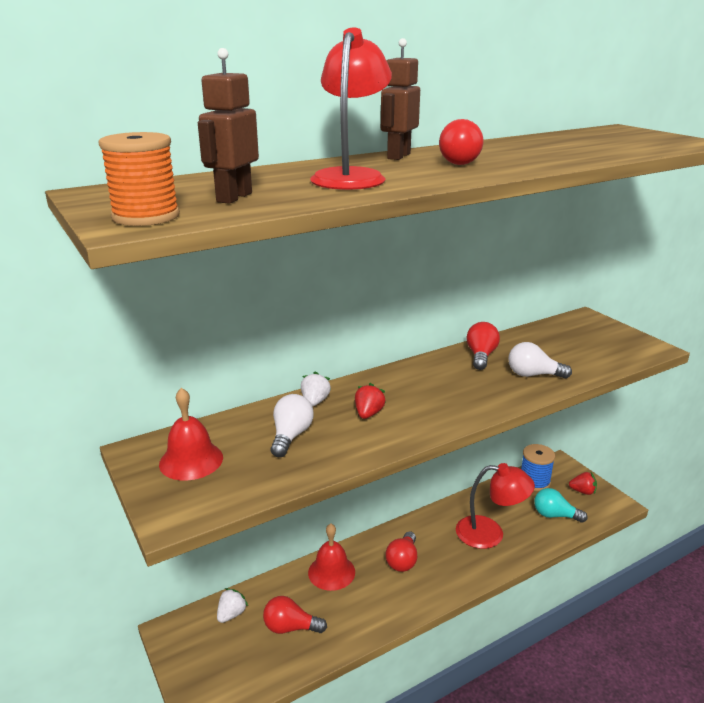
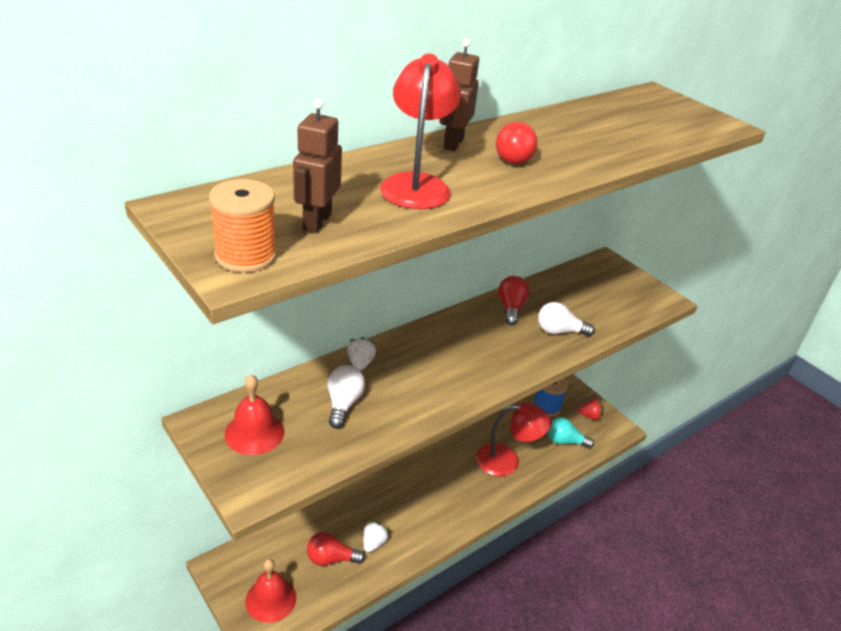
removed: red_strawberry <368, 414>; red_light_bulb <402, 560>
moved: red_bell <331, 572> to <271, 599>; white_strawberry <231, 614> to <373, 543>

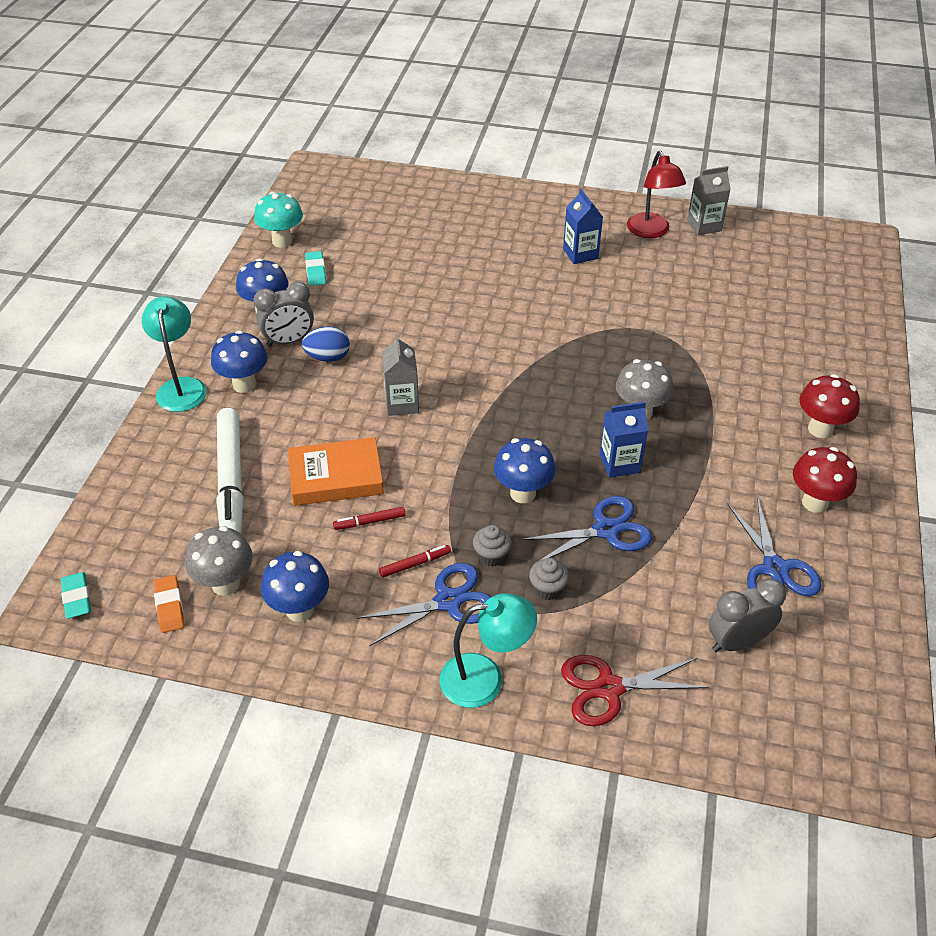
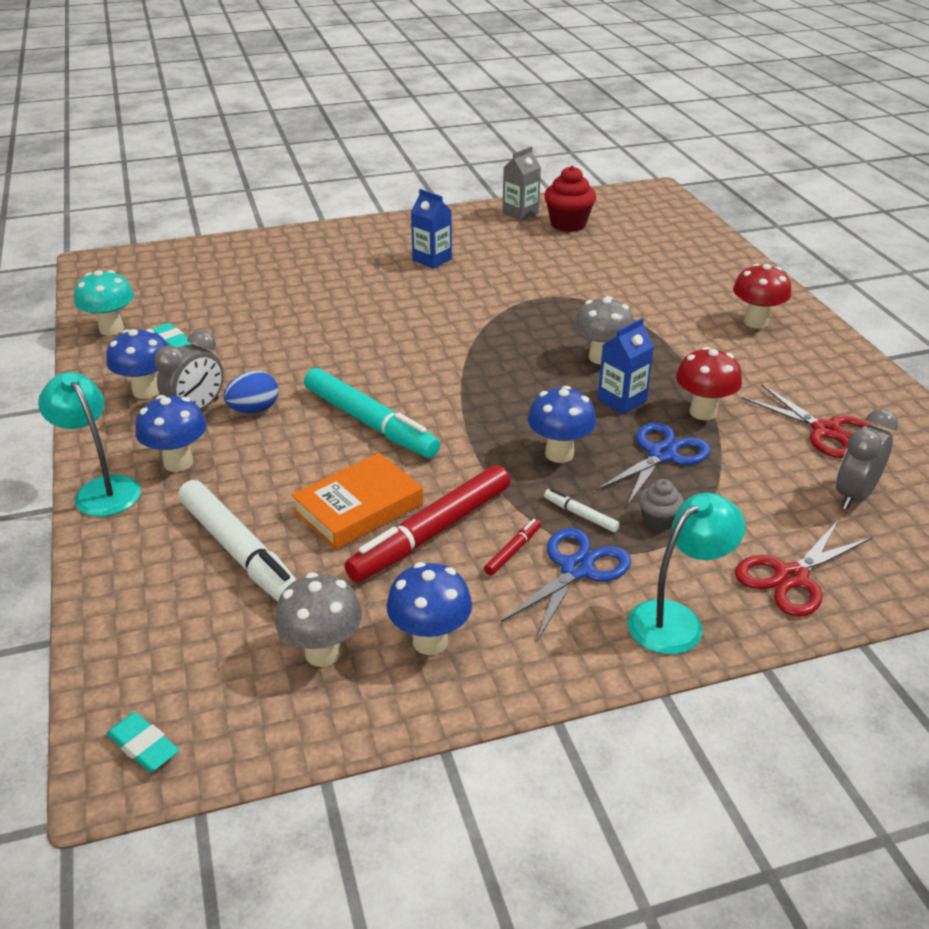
removed: red_lamp <651, 232>; orange_eraser <169, 606>
added: red_cupcake <568, 224>
moved: red_mushroom <815, 502> to <703, 412>
replaced: grey_carton <402, 403> to turquoise_marker <370, 423>; grey_cupcake <491, 556> to white_marker <580, 515>
recoloured: blue_scissors <775, 569> to red_scissors <826, 431>
resized: red_marker <369, 522> = <431, 533> x2.38

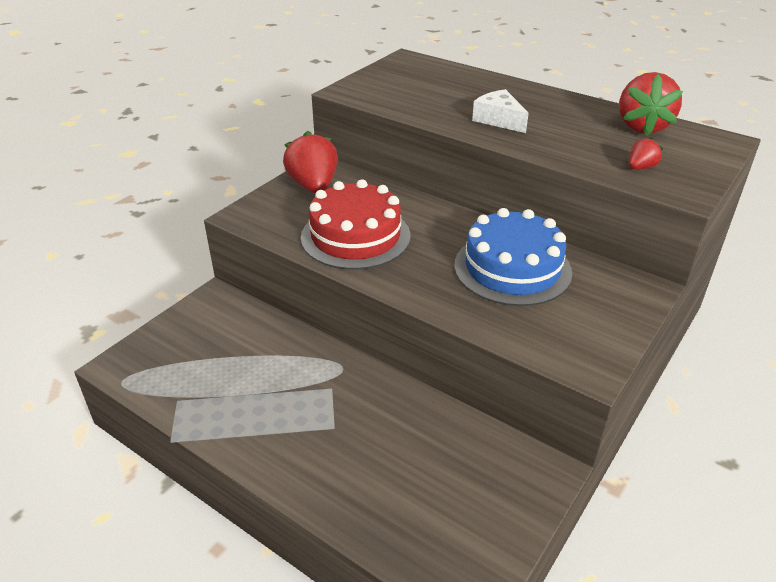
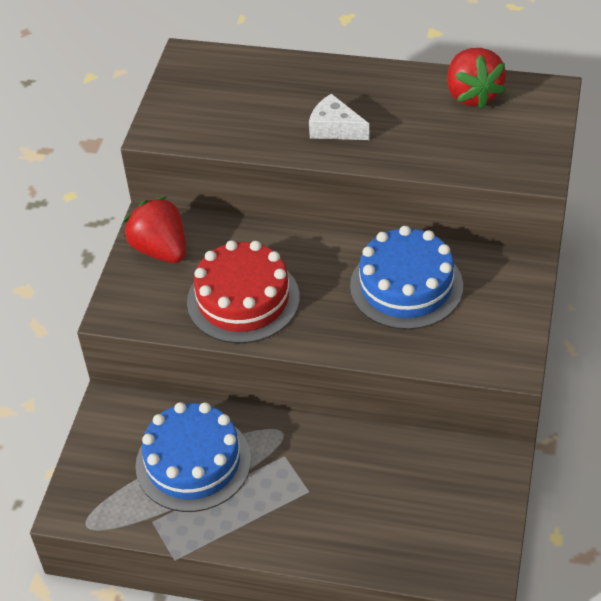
removed: red_strawberry <640, 168>
added: blue_cake <193, 462>

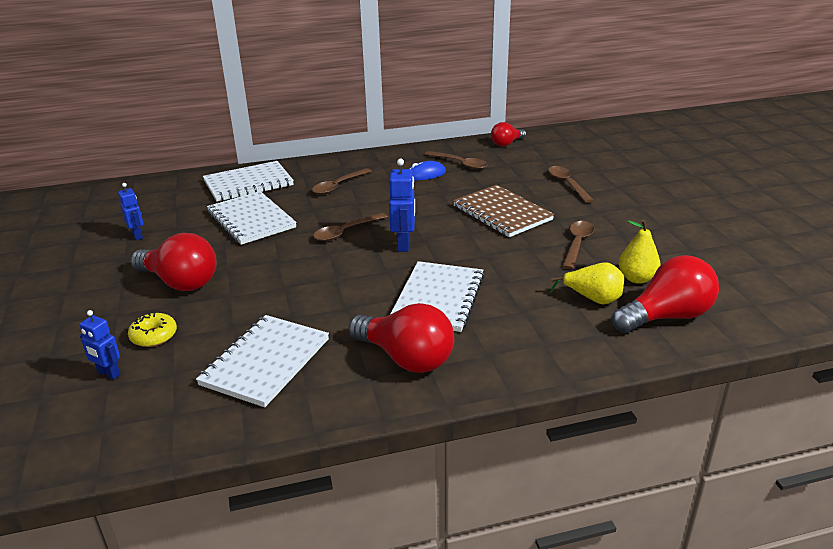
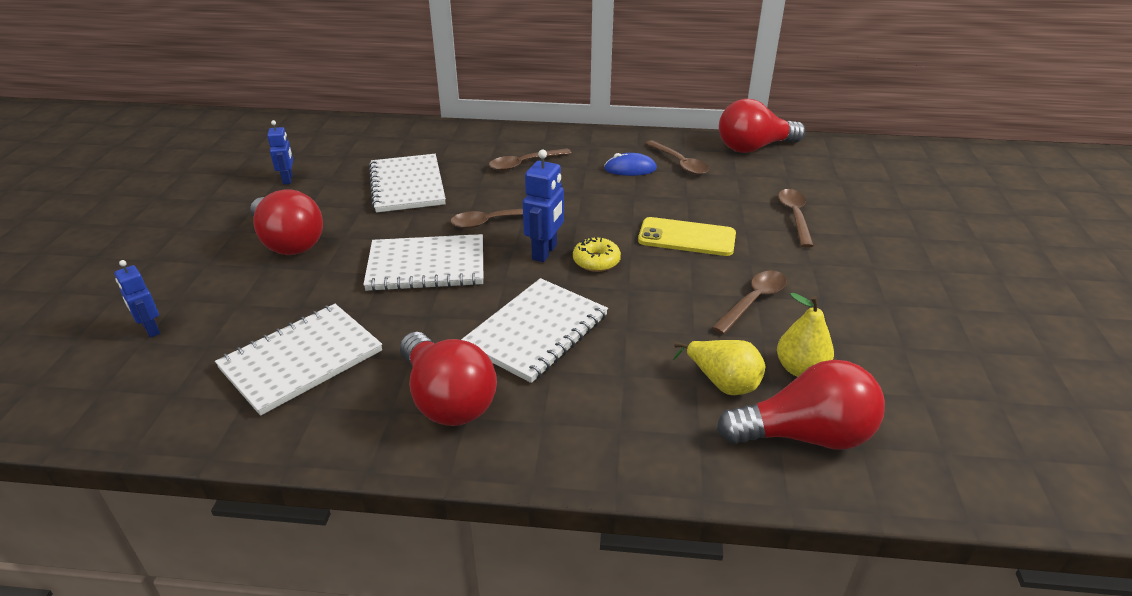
moved: white_notebook <248, 183> to <426, 266>; yellow_donut <154, 336> to <596, 261>
replaced: brown_notebook <502, 213> to yellow_phone <686, 237>
resized: red_light_bulb <506, 143> = <754, 148> x1.74

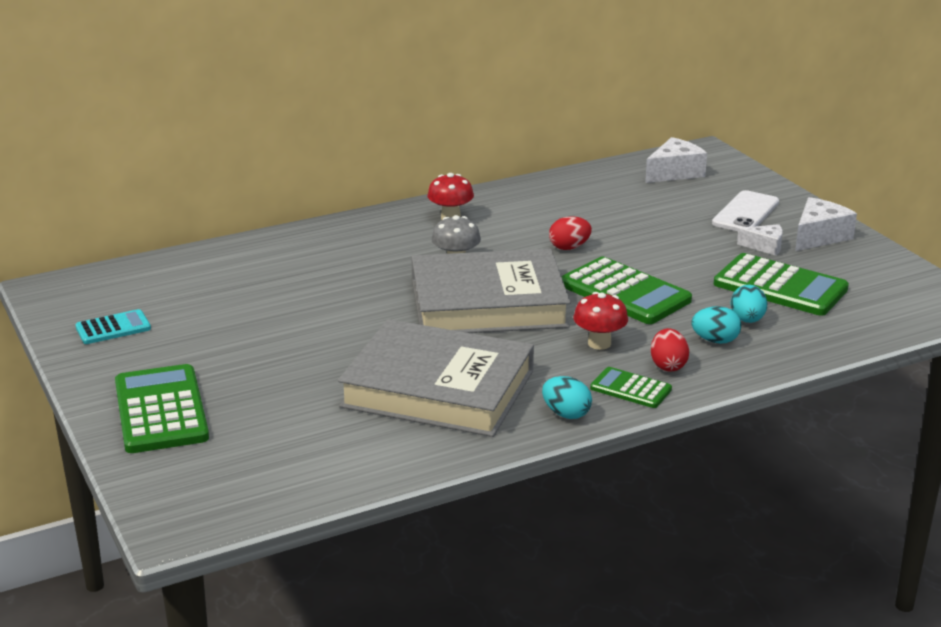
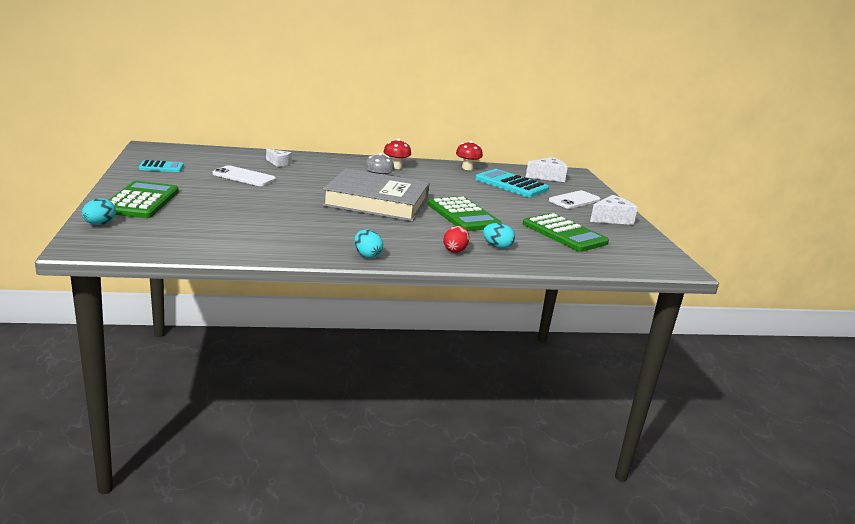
removed: red_egg <569, 247>; grey_book <438, 388>; green_calculator <631, 389>
added: white_phone <244, 177>; turquoise_calculator <511, 184>
moved: white_cheese <765, 246> to <278, 163>; turquoise_egg <747, 320> to <99, 224>; red_mushroom <599, 343> to <467, 168>

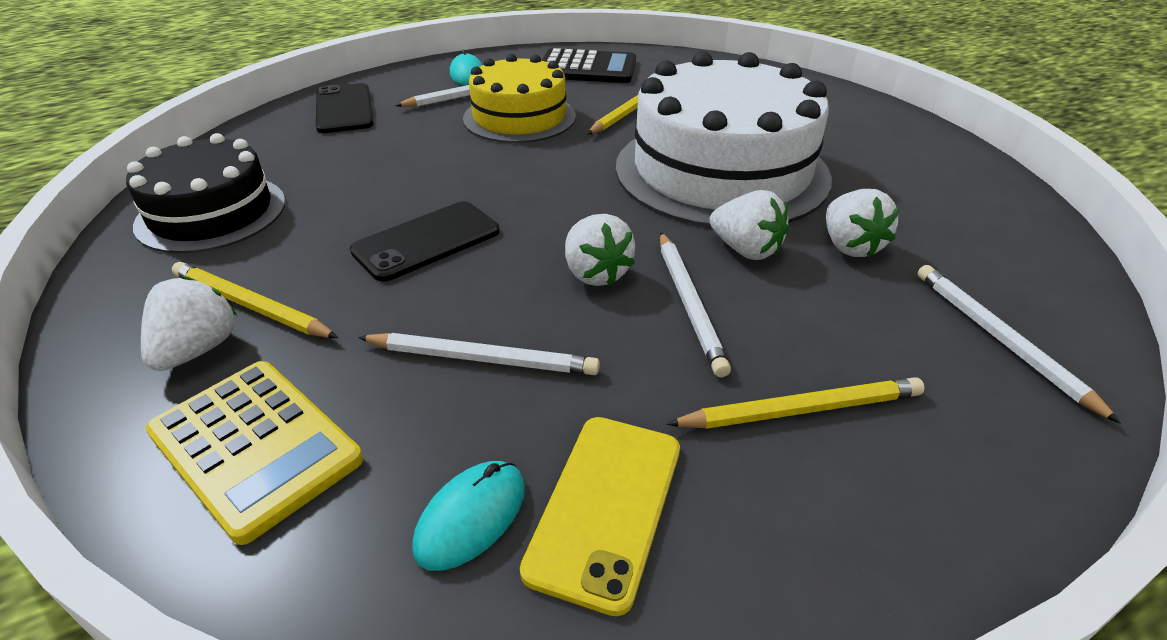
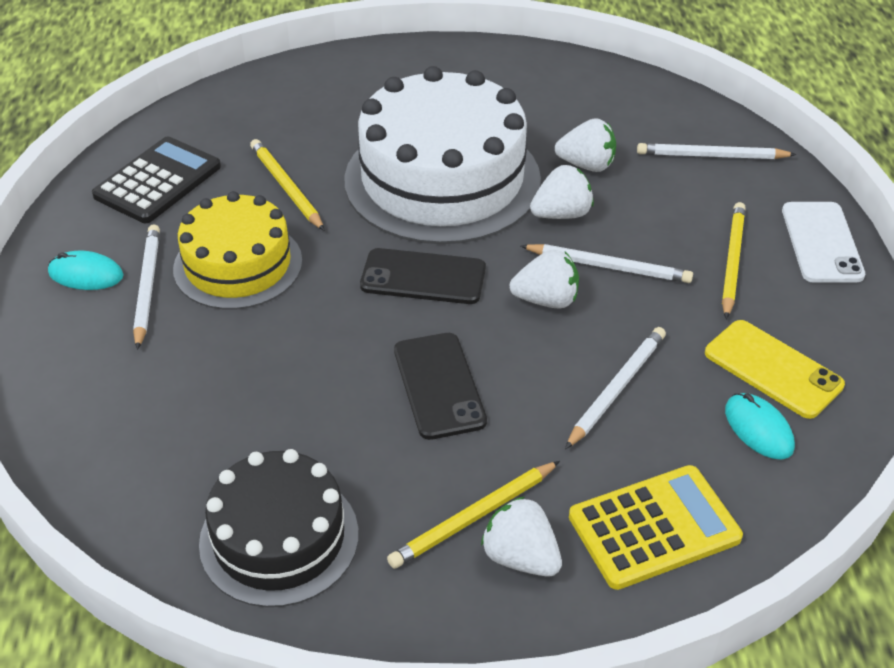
added: white_phone <821, 242>
moved: black_phone <344, 109> to <423, 277>

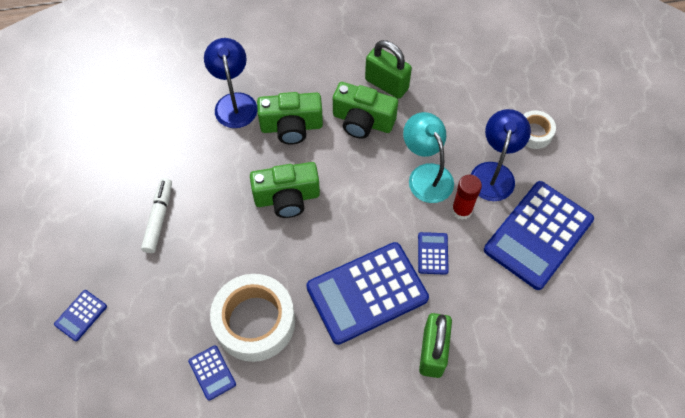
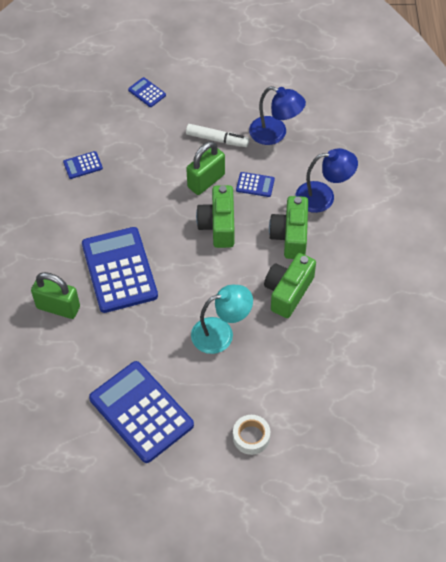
removed: red_glue_stick <461, 210>; white_tape <255, 322>
moved: green_padlock <386, 84> to <206, 181>; blue_lamp <494, 173> to <275, 133>; blue_calculator <432, 253> to <255, 185>

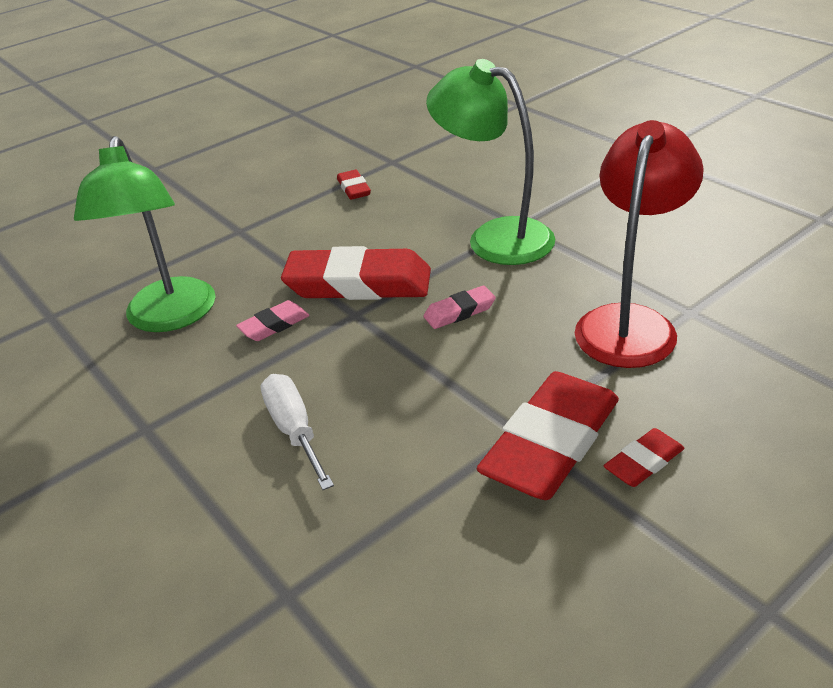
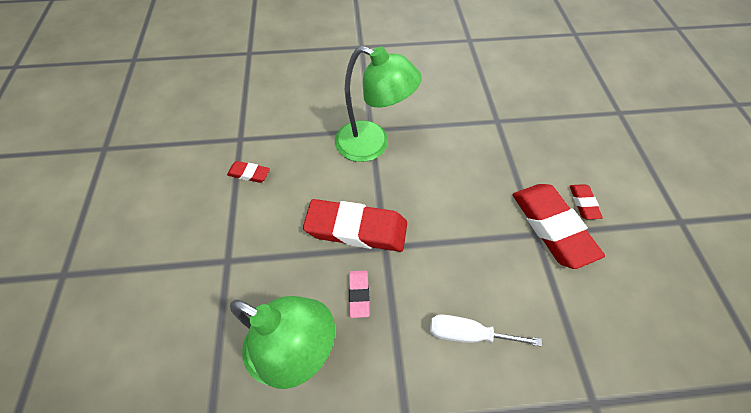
removed: red_lamp <630, 322>; pink_eraser <459, 312>
turned: green_lamp <495, 237> = <372, 145> 135 degrees counterclockwise; red_eraser <358, 284> = <356, 229> 60 degrees clockwise

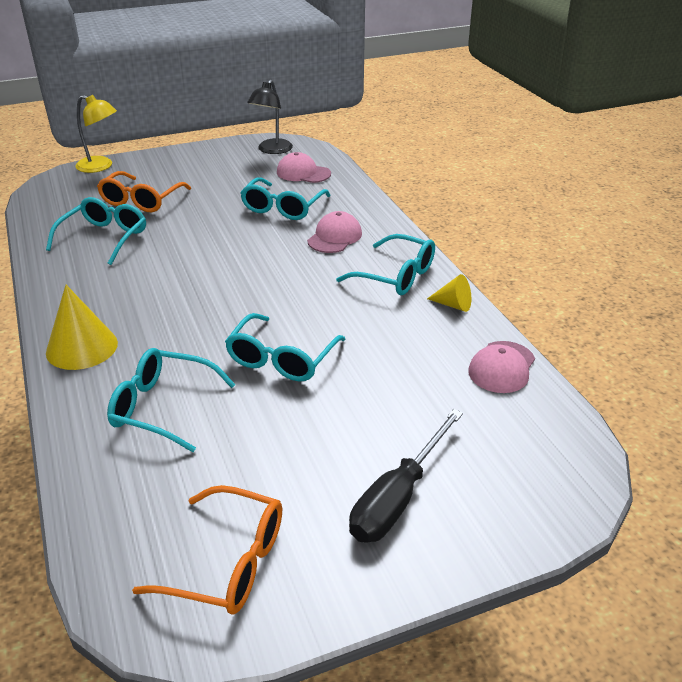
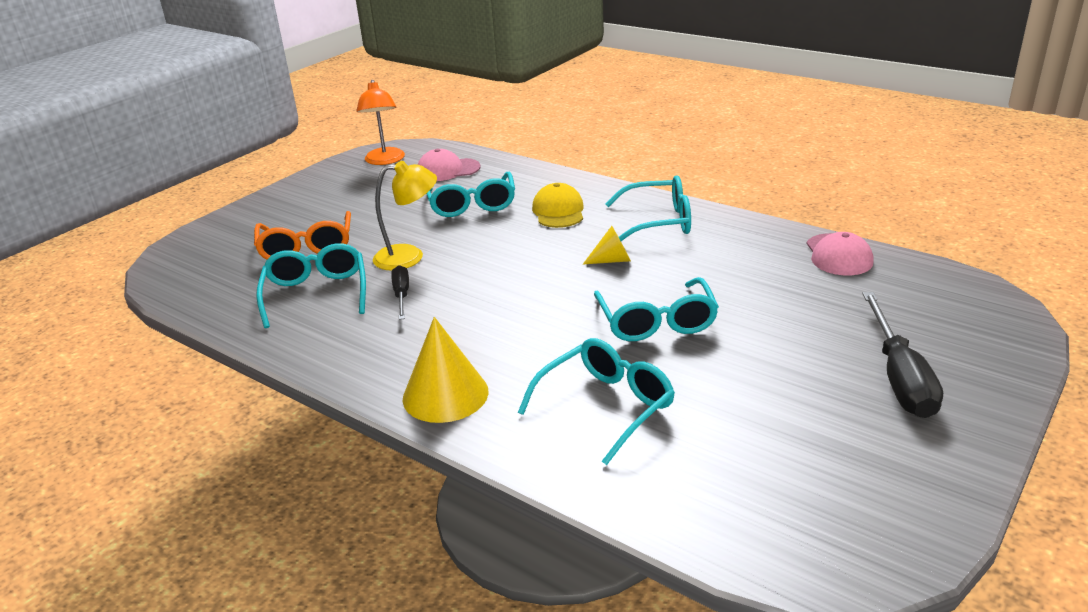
removed: orange_glasses <228, 563>
added: black_screwdriver <402, 295>
moved: yellow_lamp <101, 166> to <409, 257>; yellow_cone <453, 305> to <612, 260>
recoloured: black_lamp <272, 150> to orange_lamp <385, 161>; pink_cap <335, 237> to yellow_cap <558, 211>
turned: turquoise_glasses <162, 407> = <606, 406> 150 degrees clockwise

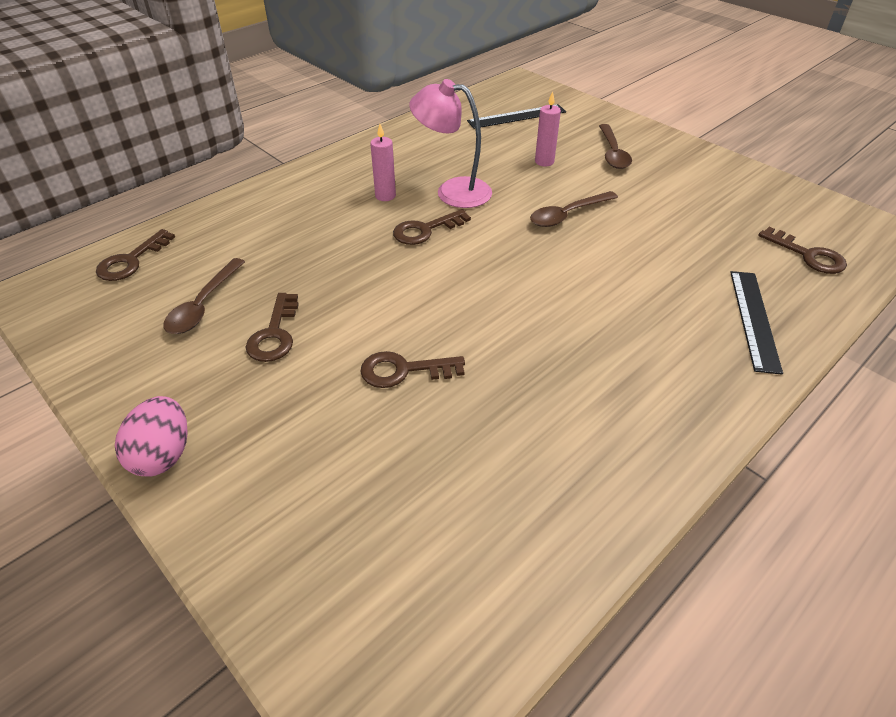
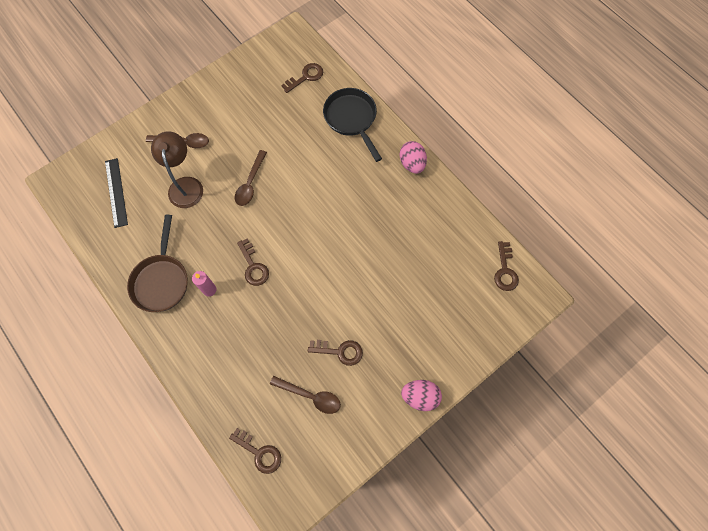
removed: pink_lamp <452, 191>
added: pink_egg <412, 164>; brown_pan <161, 280>
moved: brown_key <404, 370> to <505, 270>
replaced: pink_candle <544, 162> to brown_lamp <185, 185>; black_ruler <754, 319> to black_pan <352, 119>
turned: brown_spoon <567, 215> = <250, 183> 45 degrees clockwise

